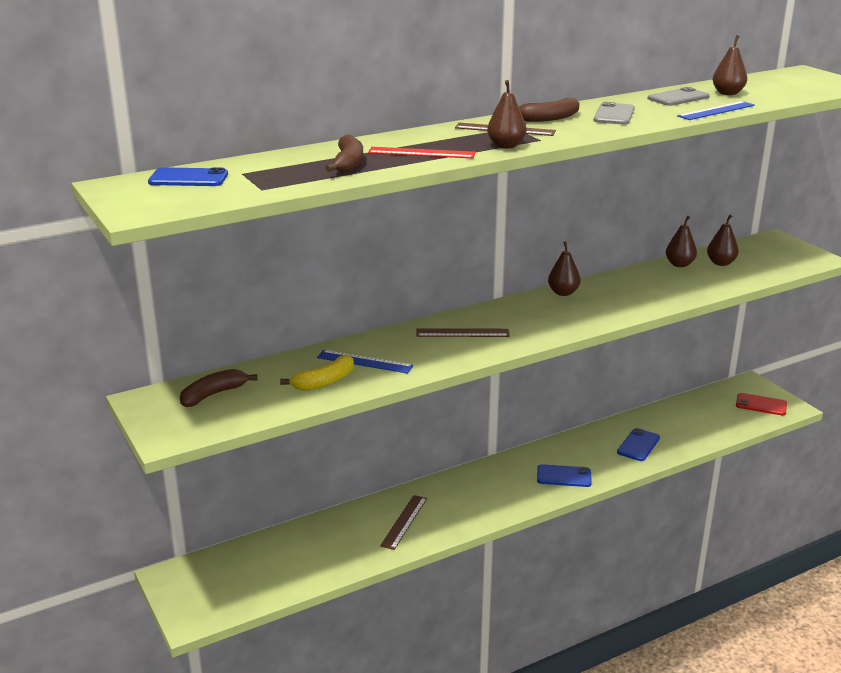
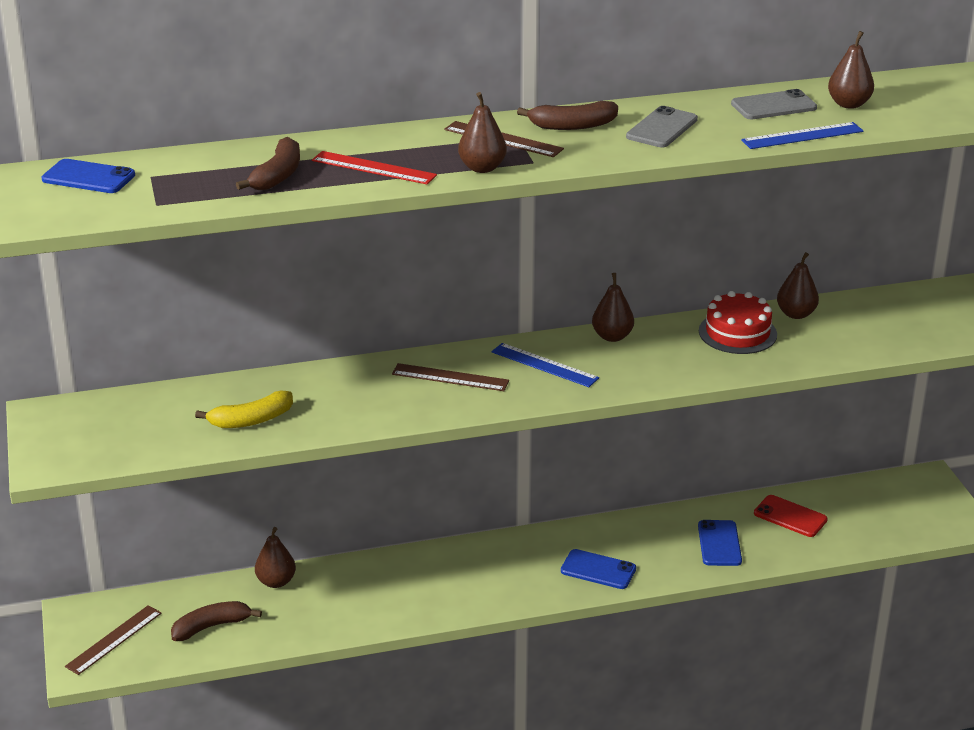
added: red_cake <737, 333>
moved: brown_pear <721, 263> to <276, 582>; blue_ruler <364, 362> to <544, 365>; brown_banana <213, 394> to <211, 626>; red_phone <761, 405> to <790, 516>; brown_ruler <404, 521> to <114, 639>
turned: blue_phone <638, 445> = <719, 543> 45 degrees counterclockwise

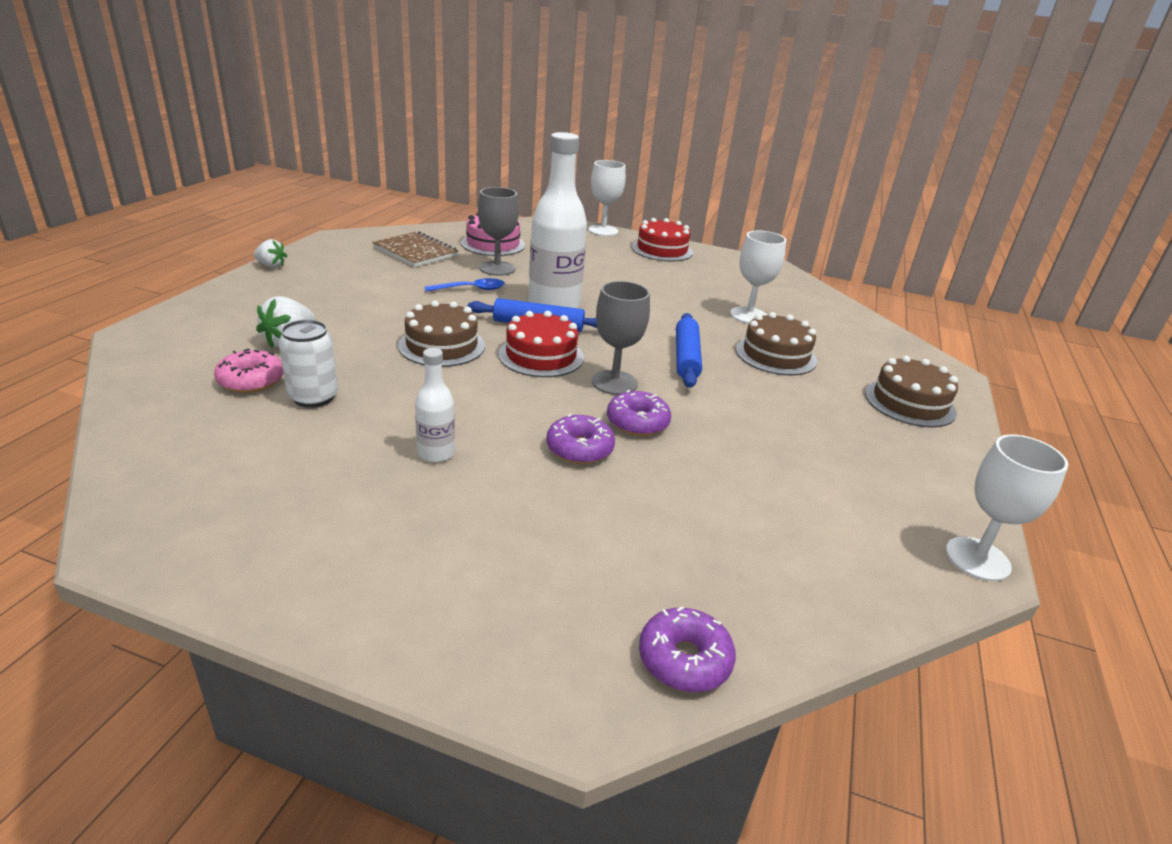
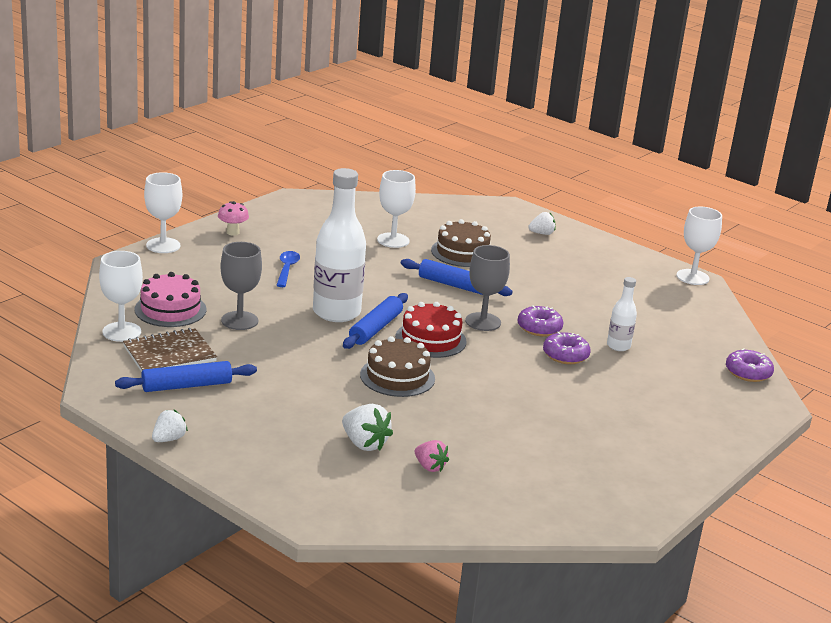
removed: white_can <313, 397>
added: white_goblet <121, 332>; blue_rolling_pin <186, 386>
moved: blue_spoon <471, 289> to <287, 269>; white_bottle <436, 453> to <618, 346>
replaced: red_cake <662, 250> to pink_mushroom <232, 232>; pink_donut <251, 380> to pink_strawberry <429, 467>; brown_cake <909, 403> to white_strawberry <542, 233>

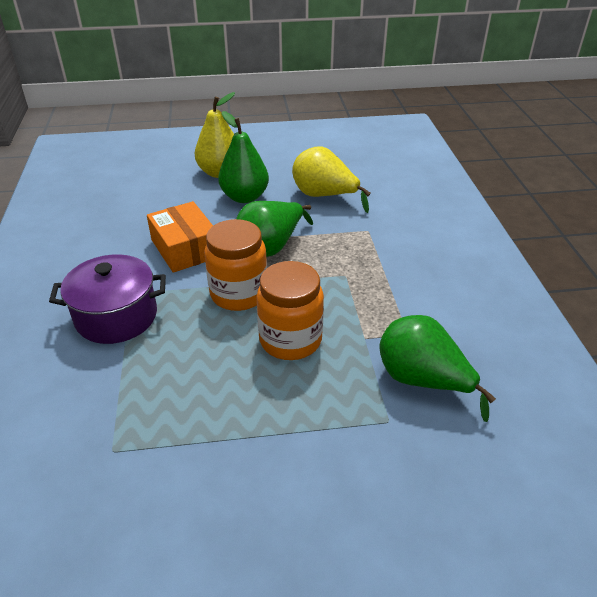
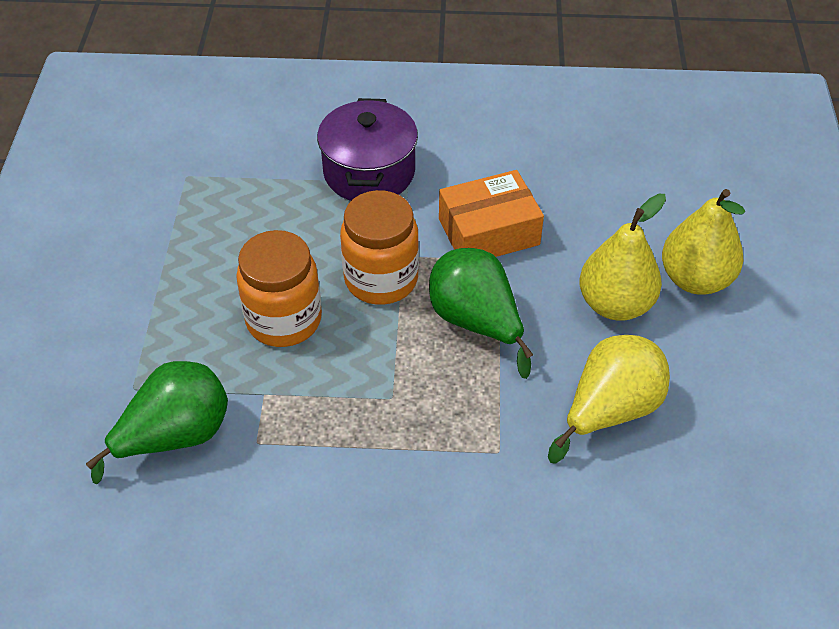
recoloured: green_pear <244, 197> to yellow_pear <615, 304>

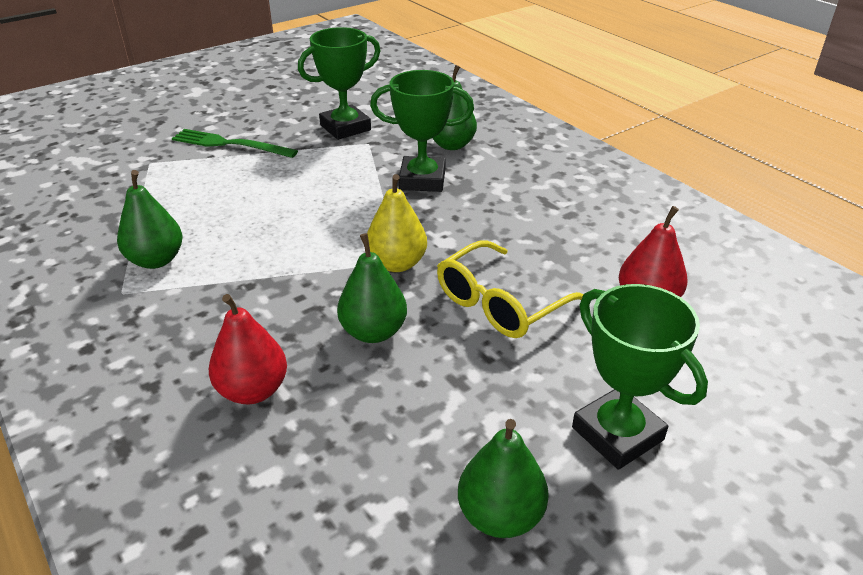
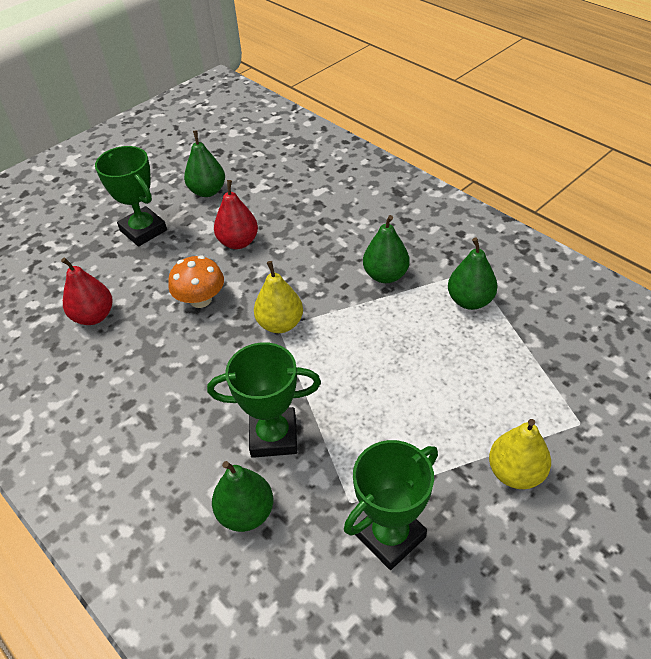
moved: green_pear <373, 332> to <385, 275>; red_pear <253, 390> to <238, 242>
replaced: green_fork <230, 144> to yellow_pear <515, 473>; yellow_glasses <500, 304> to orange_mushroom <200, 299>

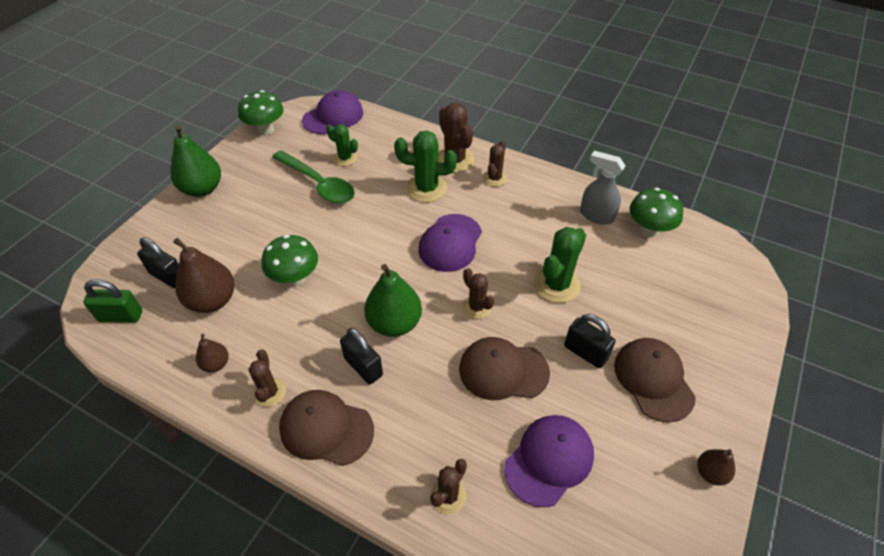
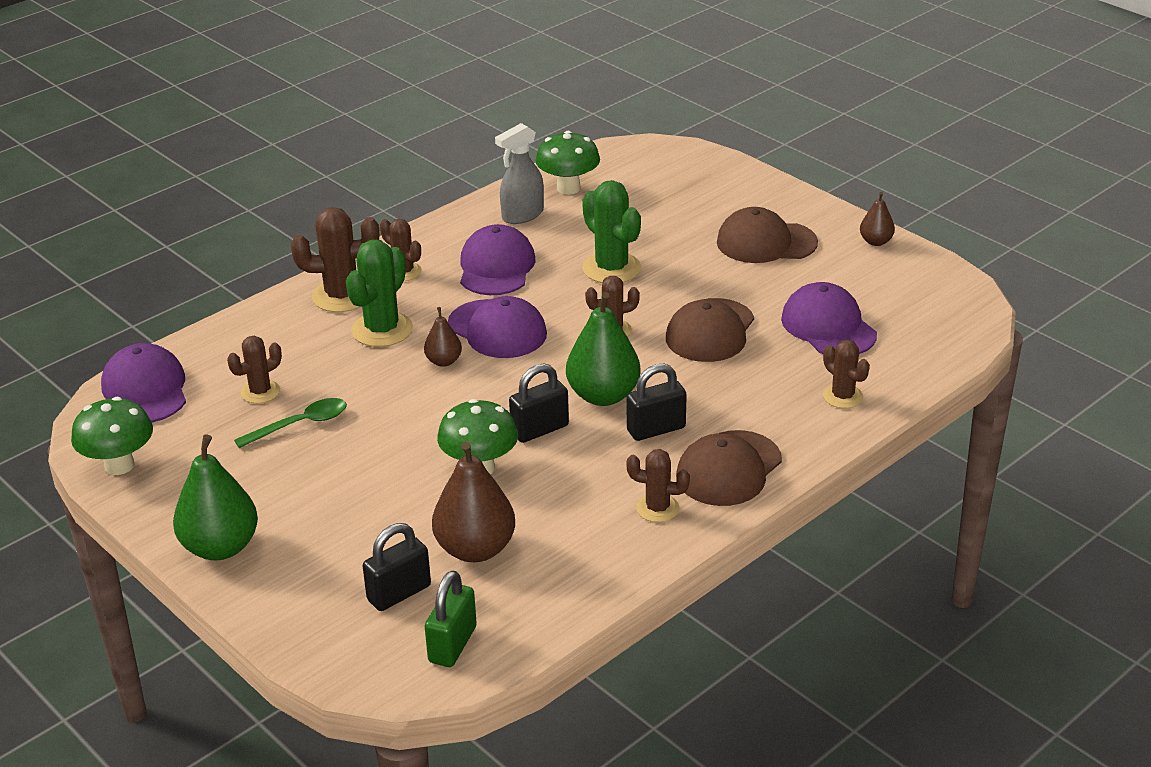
added: purple_cap <496, 267>
moved: black_padlock <585, 352> to <539, 429>; brown_pear <216, 364> to <444, 361>
recoloured: green_cactus <345, 158> to brown_cactus <260, 392>
resized: green_spoon <319, 184> = <301, 424> x0.64

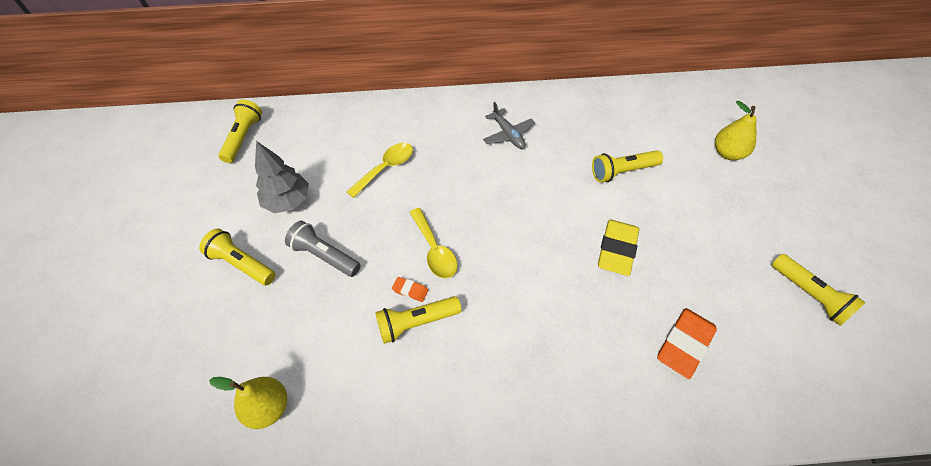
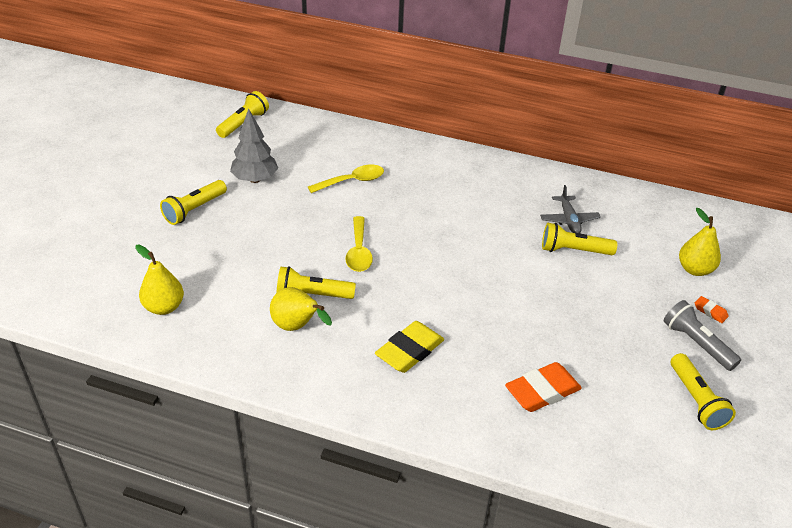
added: yellow_pear <297, 327>
moved: grey_plane <508, 134> to <569, 220>; yellow_eraser <617, 250> to <409, 351>; grey_flashlight <324, 256> to <696, 344>; orange_eraser <410, 290> to <710, 311>
turned: yellow_flashlight <242, 264> = <194, 210> 105 degrees counterclockwise

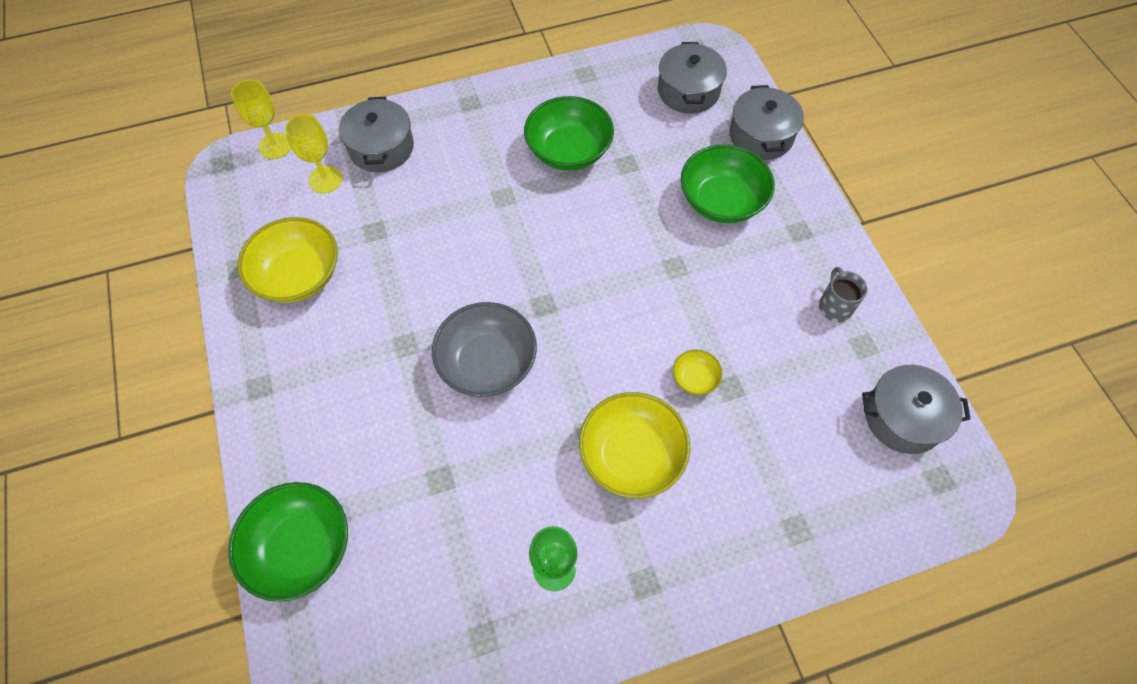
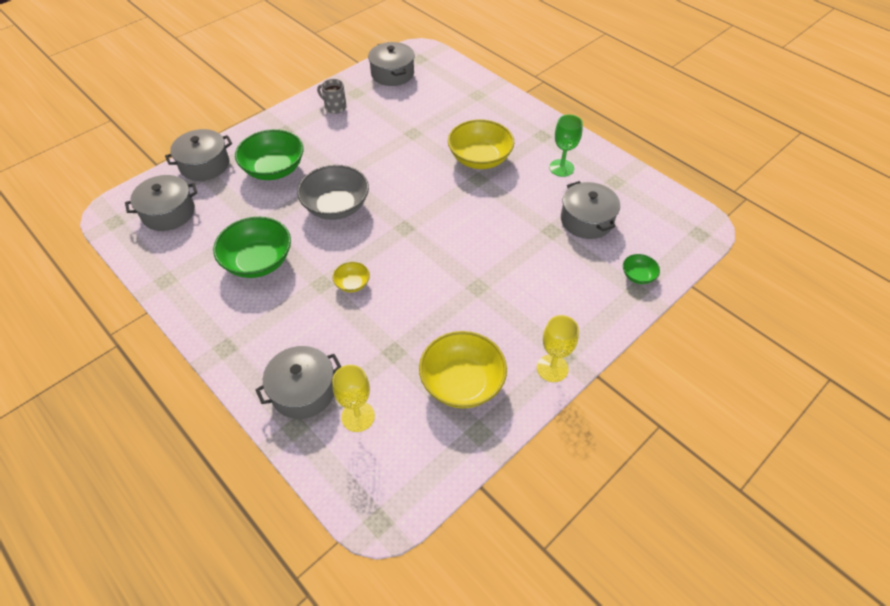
added: grey_pot <586, 220>
moved: yellow_goblet <275, 146> to <552, 368>; grey_bowl <487, 363> to <336, 206>; yellow_bowl <695, 379> to <352, 284>
turned: grey_mug <835, 306> = <335, 107> 60 degrees clockwise
resized: green_bowl <301, 548> = <638, 276> x0.48

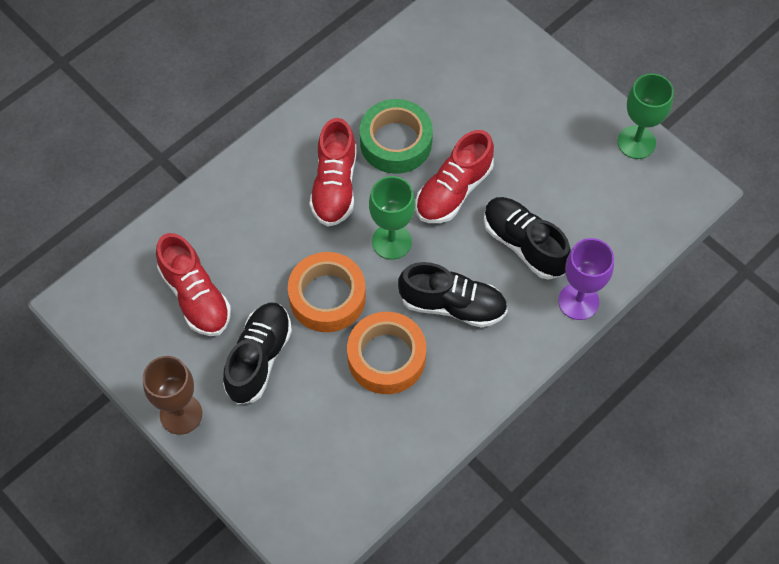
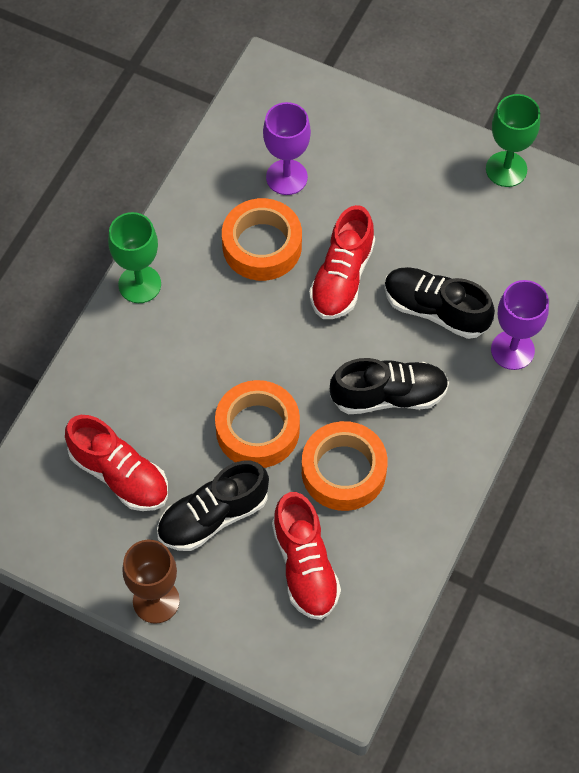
added: purple_goblet <286, 177>
moved: red_shoe <335, 186> to <305, 566>; green_goblet <391, 241> to <139, 284>
recoloured: green_tape <396, 142> to orange_tape <262, 246>
turned: black_shoe <259, 358> = <213, 516> 120 degrees counterclockwise

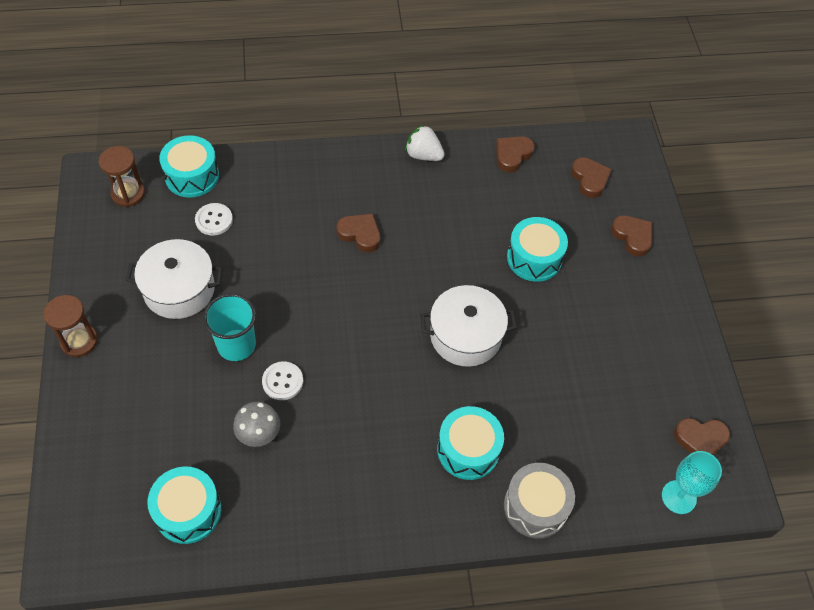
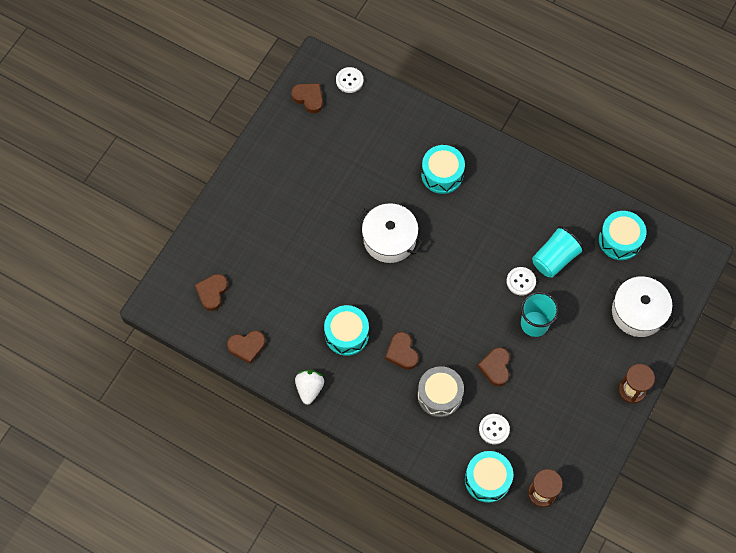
moved: brown_heart <632, 237> to <495, 367>; turquoise_drum <534, 258> to <346, 334>; white_pot <179, 289> to <638, 312>; grey_drum <535, 506> to <439, 395>
replaced: grey_mushroom <258, 434> to turquoise_cup <555, 259>; turquoise_goblet <679, 497> to white_button <349, 80>
turned: white_strawberry <423, 155> = <309, 388> 150 degrees counterclockwise

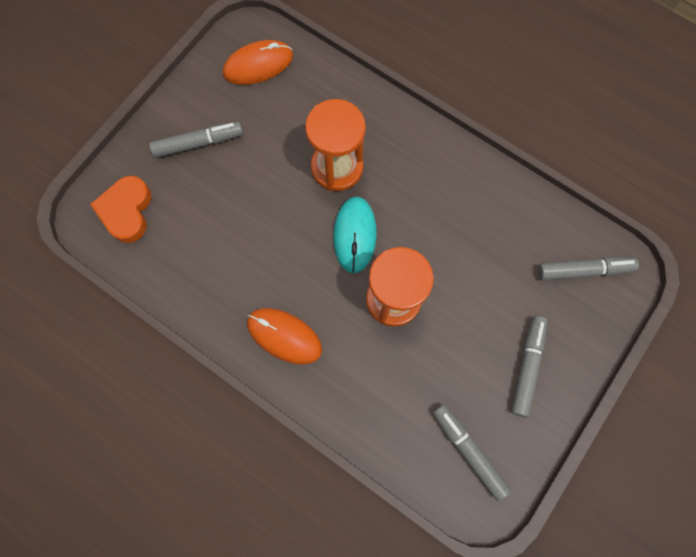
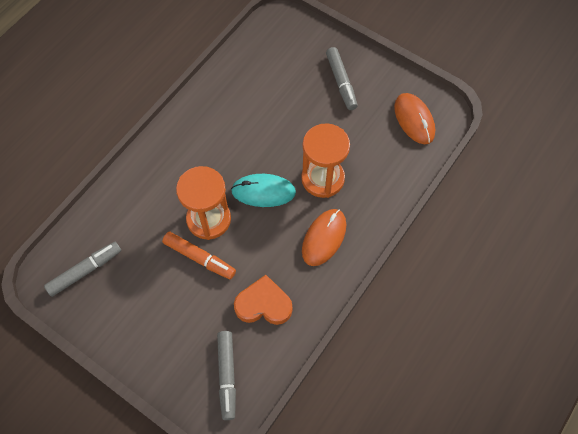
removed: grey_marker <527, 367>
added: orange_marker <199, 258>
moved: orange_heart <126, 211> to <263, 304>; orange_mouse <284, 336> to <324, 238>

